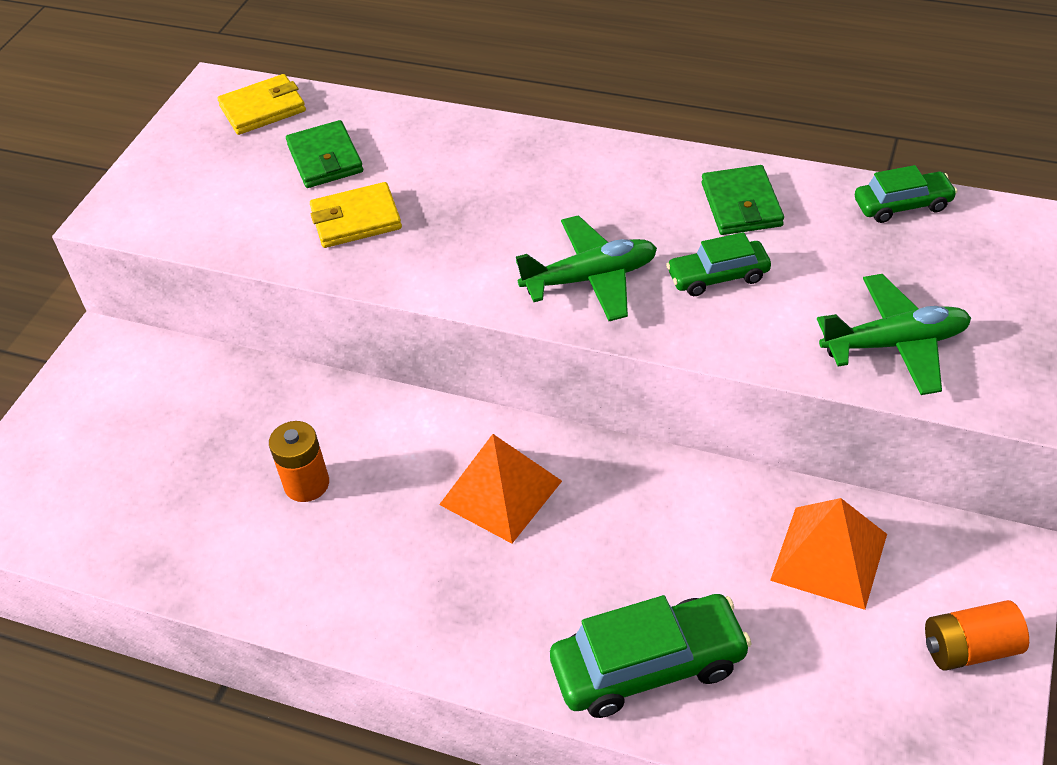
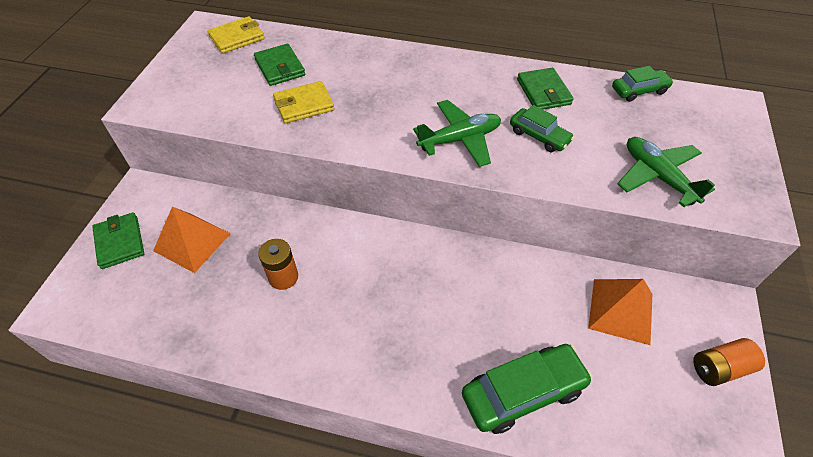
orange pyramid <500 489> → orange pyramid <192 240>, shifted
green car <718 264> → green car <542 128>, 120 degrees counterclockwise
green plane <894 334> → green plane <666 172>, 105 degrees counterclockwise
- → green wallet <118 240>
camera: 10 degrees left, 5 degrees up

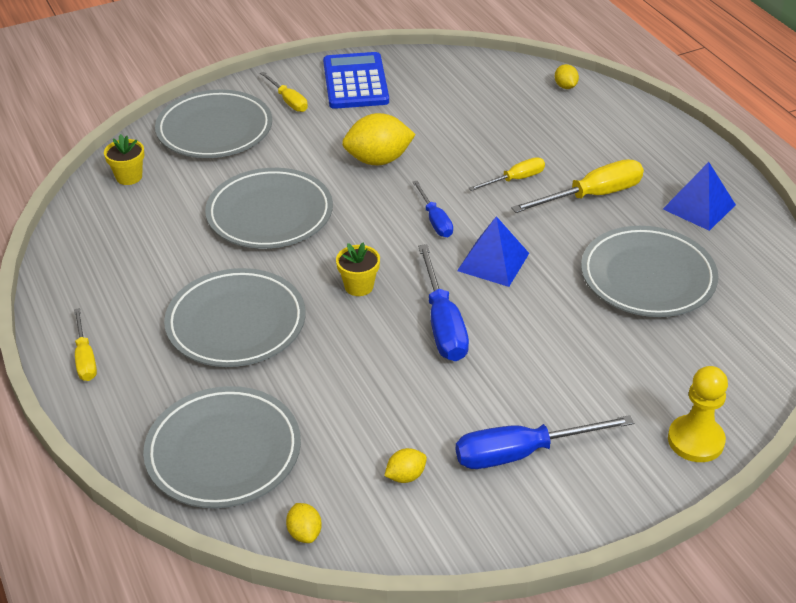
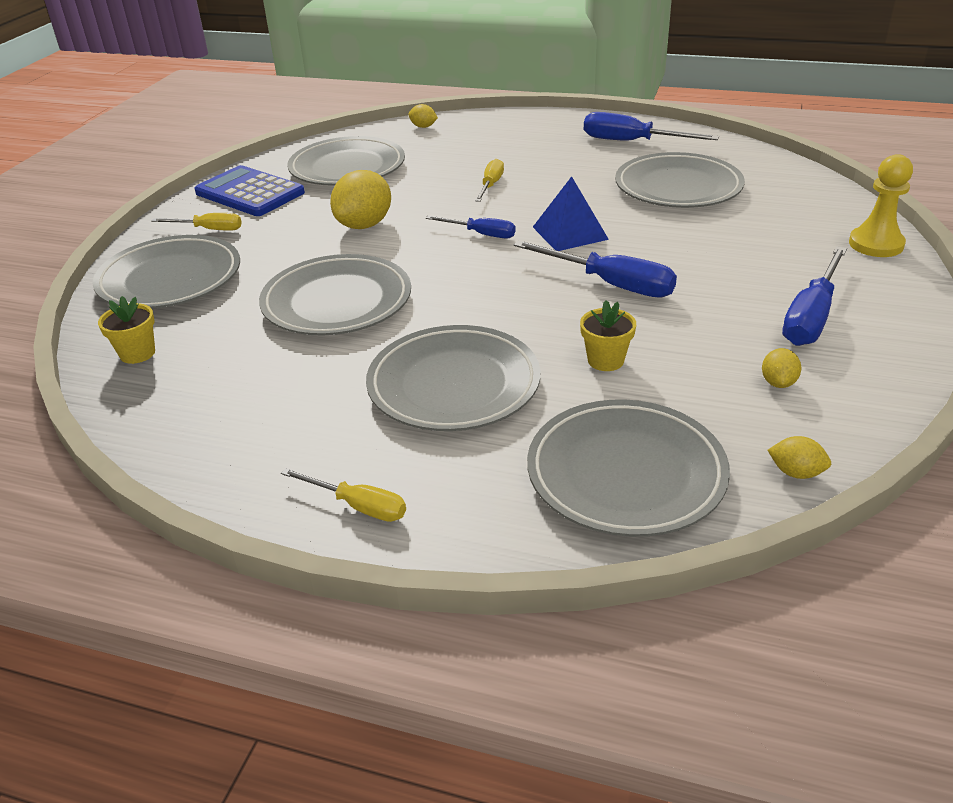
yellow flower pot <358 269> → yellow flower pot <608 335>, shifted
yellow screwdriver <577 186> → -
blue pyramid <699 196> → blue screwdriver <651 126>
- → grey plate <346 161>
camera: 45 degrees left, 5 degrees down

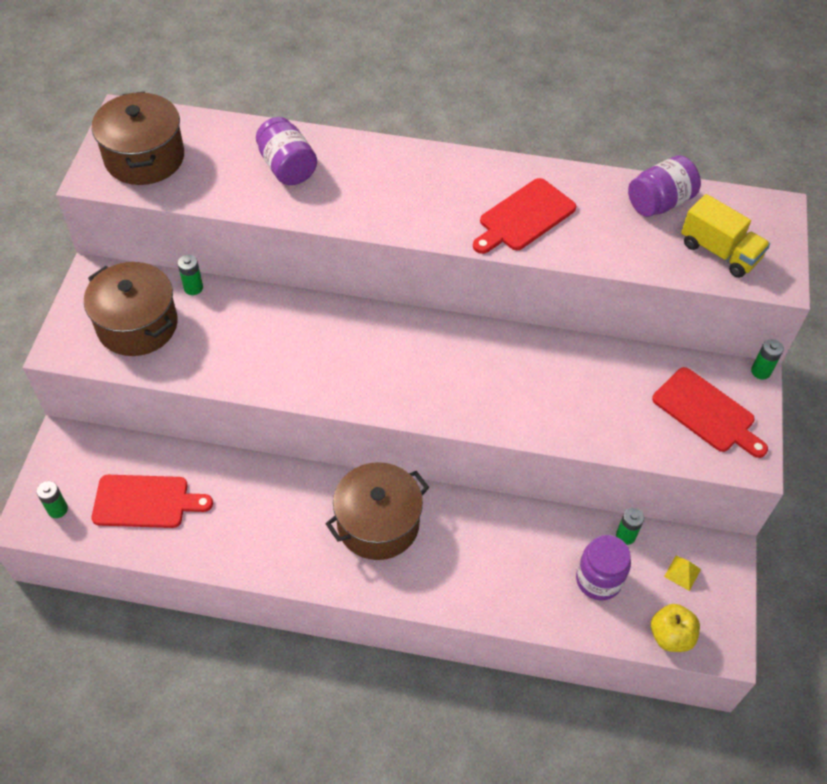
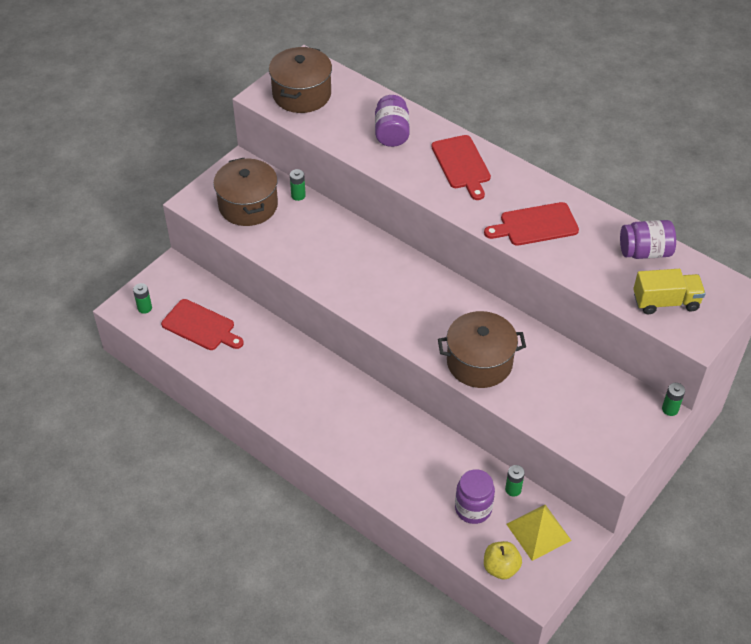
brown pot <377 511> → brown pot <482 349>, shifted
red cutting board <710 412> → red cutting board <461 167>, shifted
yellow pyramid <682 573> → yellow pyramid <539 533>, x2.08
yellow truck <725 236> → yellow truck <669 291>, 75 degrees counterclockwise
camera: 30 degrees right, 5 degrees down

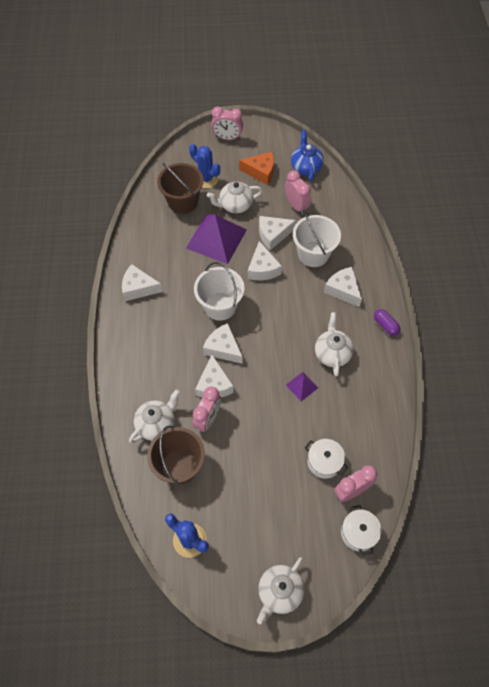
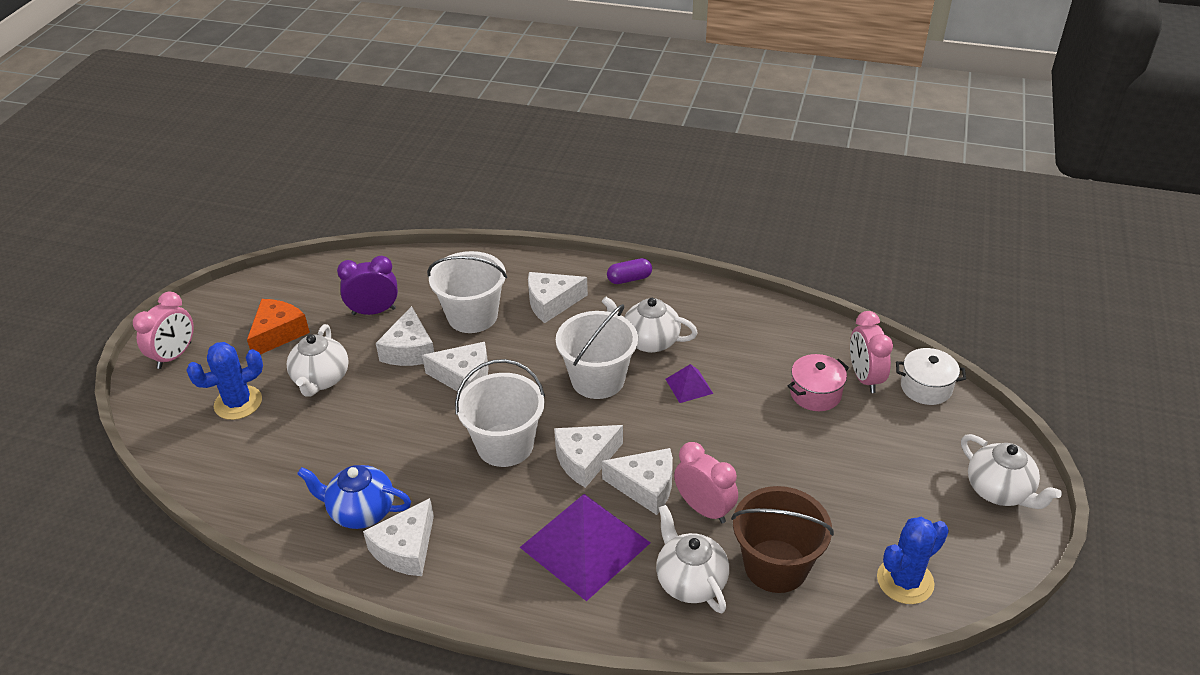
brown bucket <180 188> → -
purple pyramid <216 239> → purple pyramid <585 547>, shifted
pink clock <298 192> → purple clock <367 285>
blue teapot <307 155> → blue teapot <354 497>, shifted
white pot <326 459> → pink pot <818 382>
- → white bucket <597 351>
camera: 70 degrees left, 20 degrees down

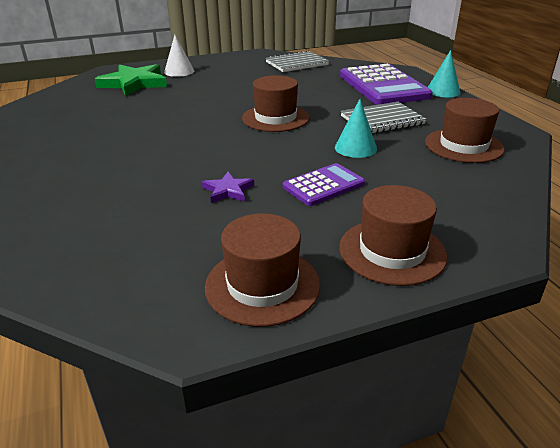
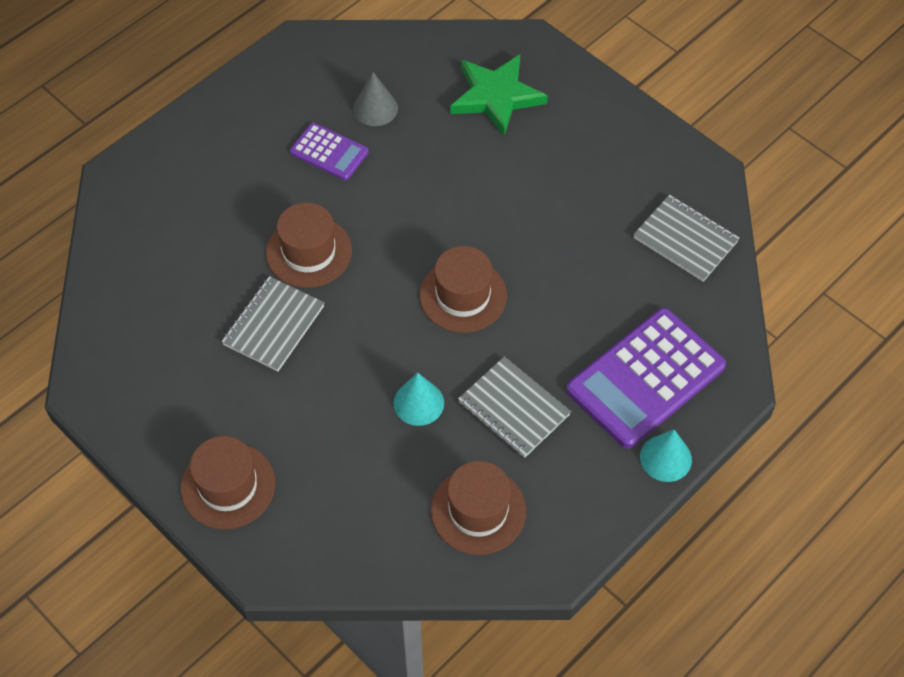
white cone <179 56> → -
purple star <228 187> → grey notebook <273 324>
brown hat <262 270> → brown hat <309 245>, shifted
purple calculator <324 184> → purple calculator <329 151>, shifted
- → grey cone <375 99>
camera: 65 degrees right, 25 degrees up

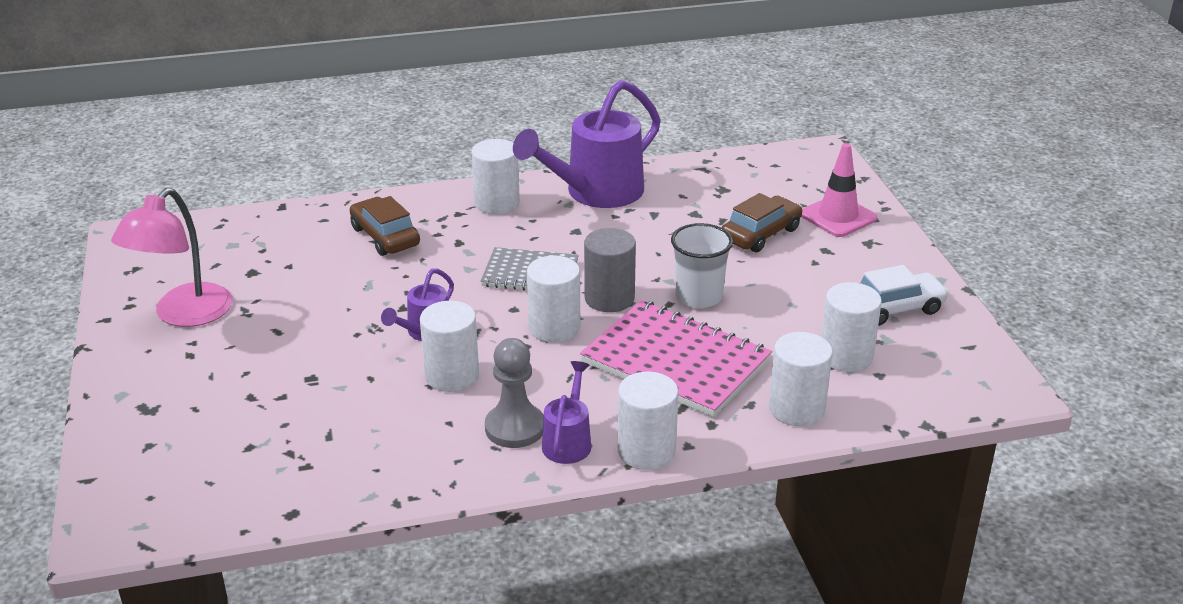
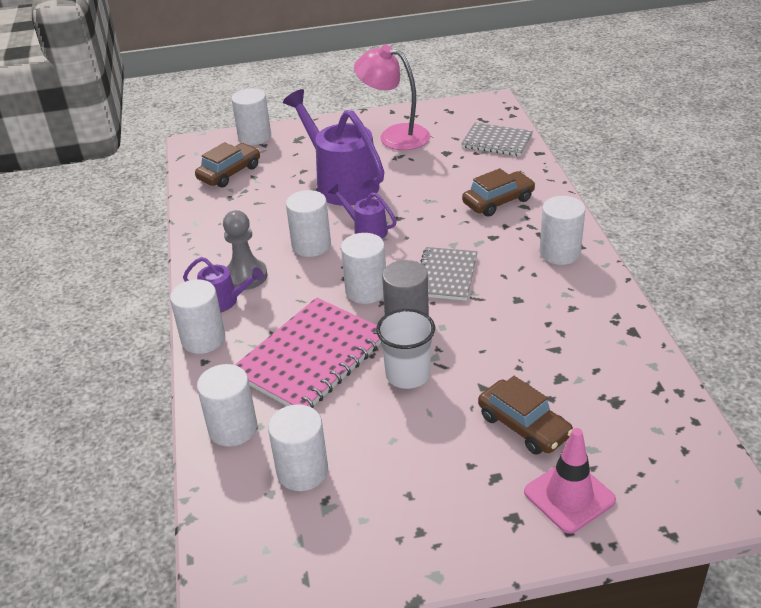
purple watering can <587 144> → purple watering can <333 147>, shifted
white car <904 295> → -
- → brown car <227 164>
- → white cylinder <251 116>
- → grey notebook <497 139>
camera: 95 degrees right, 5 degrees up

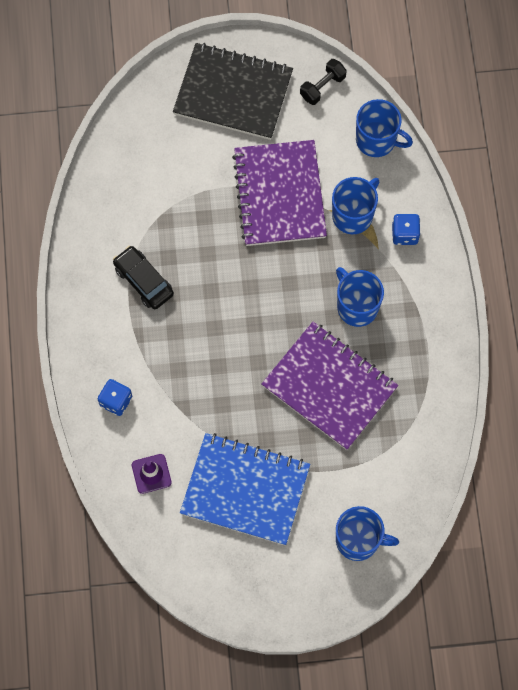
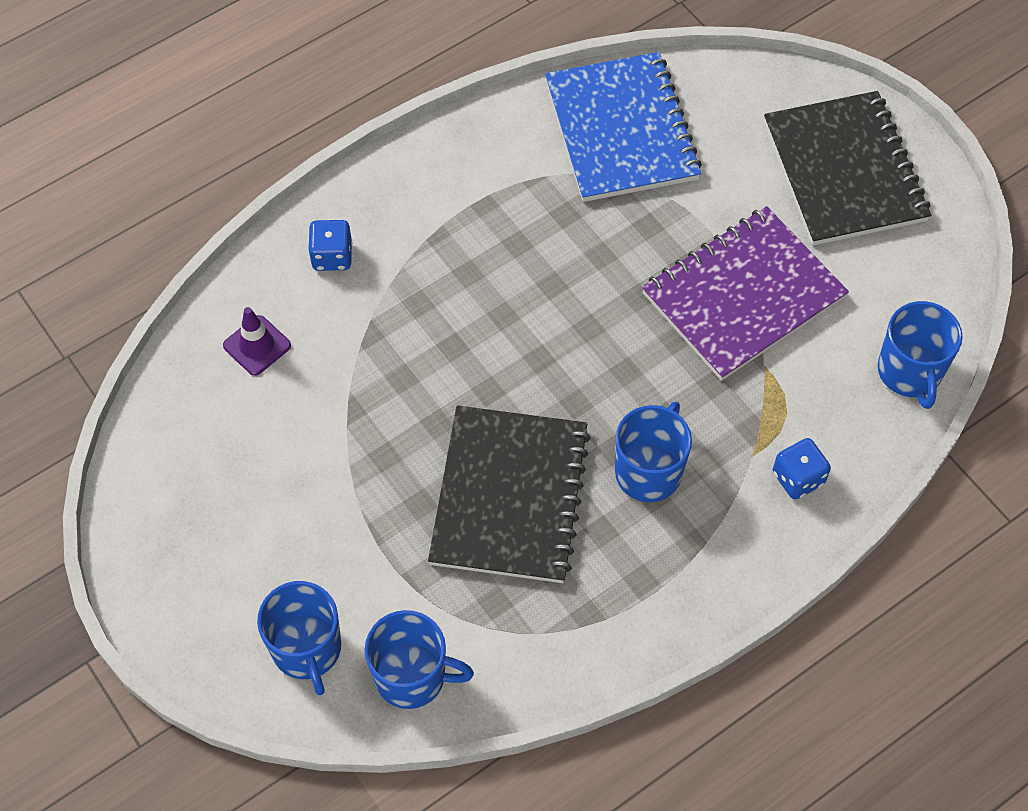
black car <143 277> → -
blue notebook <245 489> → blue notebook <623 127>, shifted
purple notebook <329 386> → black notebook <509 494>
black dumbbell <323 82> → -
blue mug <355 205> → blue mug <419 659>, shifted
camera: 60 degrees right, 10 degrees down

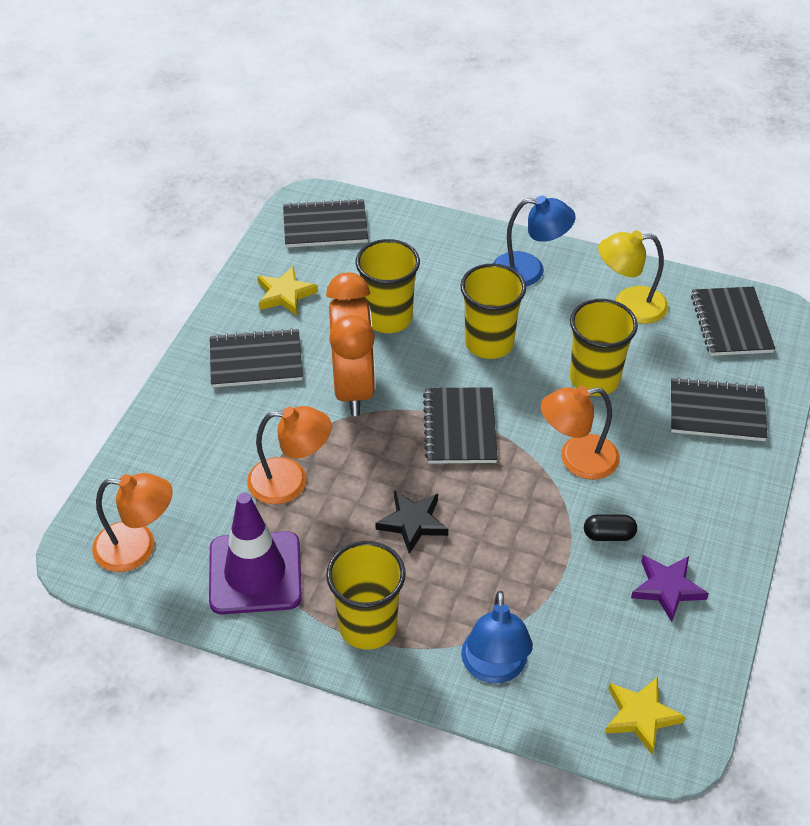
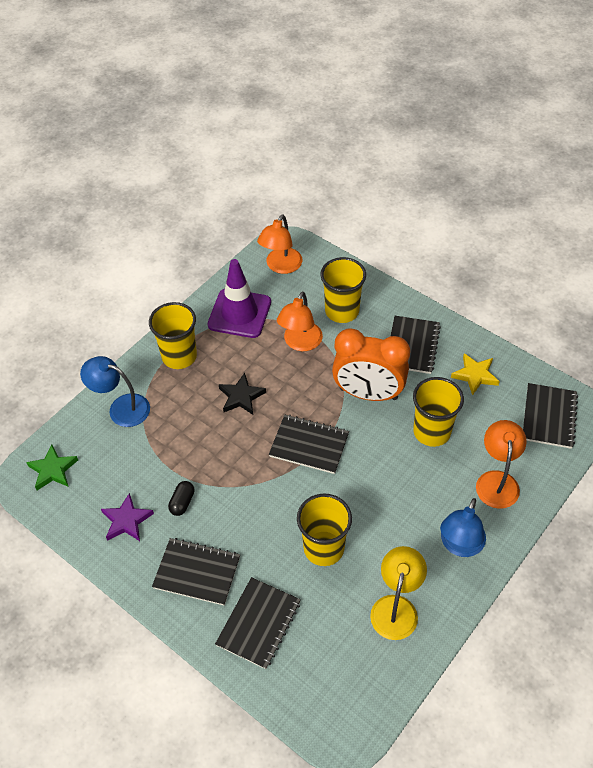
yellow cup <493 311> → yellow cup <343 290>, shifted
orange lamp <580 433> → orange lamp <501 464>, shifted
yellow star <645 716> → green star <52 467>
black notebook <733 321> → black notebook <196 572>, shifted
camera: 110 degrees right, 5 degrees up

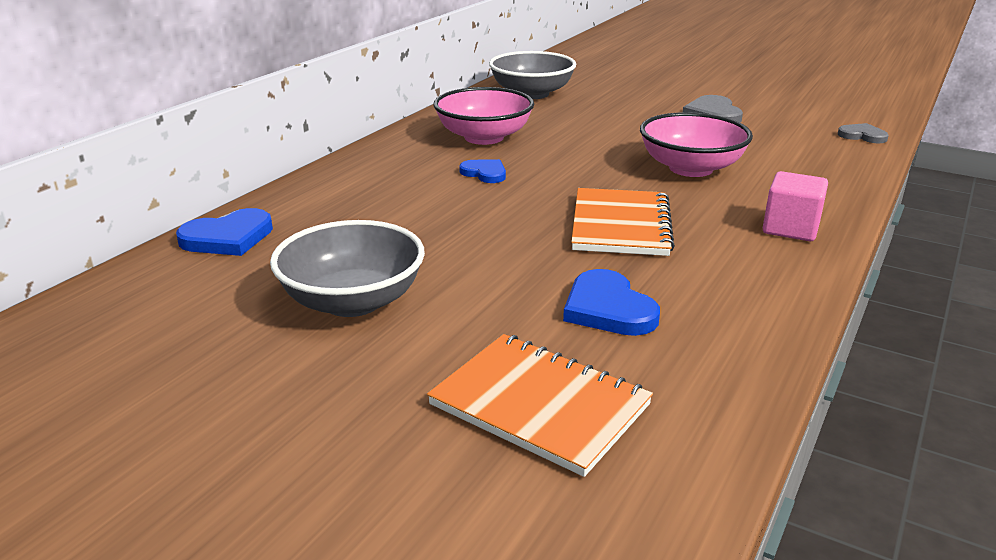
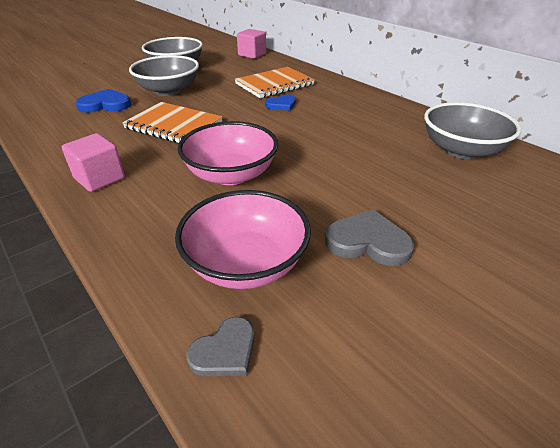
blue heart <224 232> → pink cube <251 44>
orange notebook <540 405> → orange notebook <275 82>, shifted
pink bowl <483 116> → pink bowl <243 239>, shifted
- → grey bowl <164 75>
camera: 110 degrees right, 10 degrees up

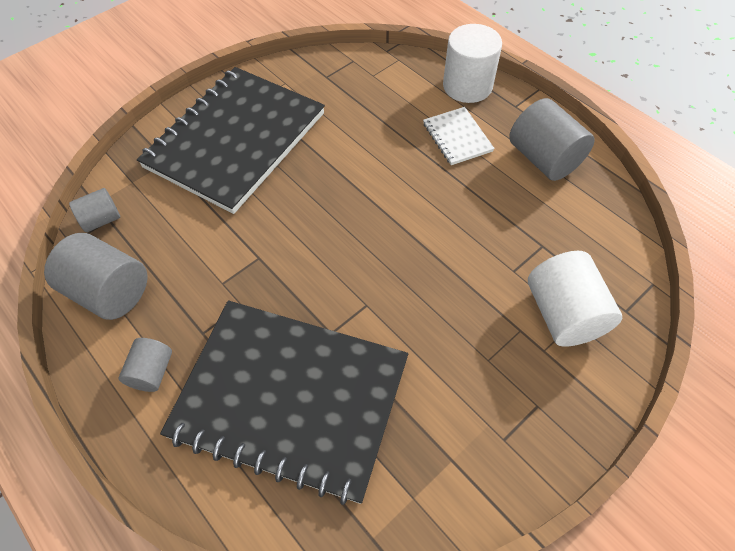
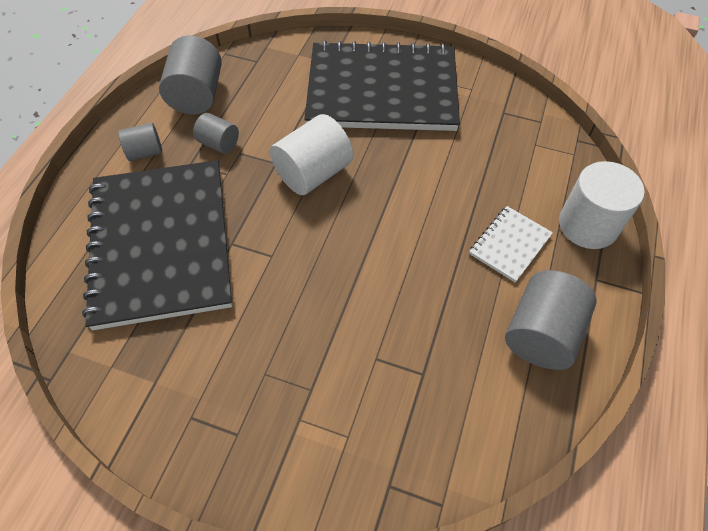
grey cylinder <94 210> → grey cylinder <216 133>, shifted
white cylinder <575 299> → white cylinder <311 154>, shifted
camera: 60 degrees right, 0 degrees up

